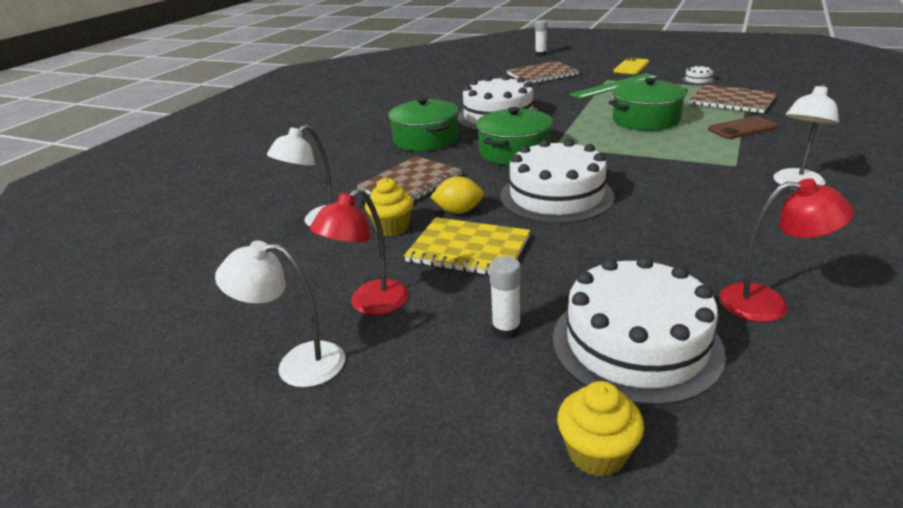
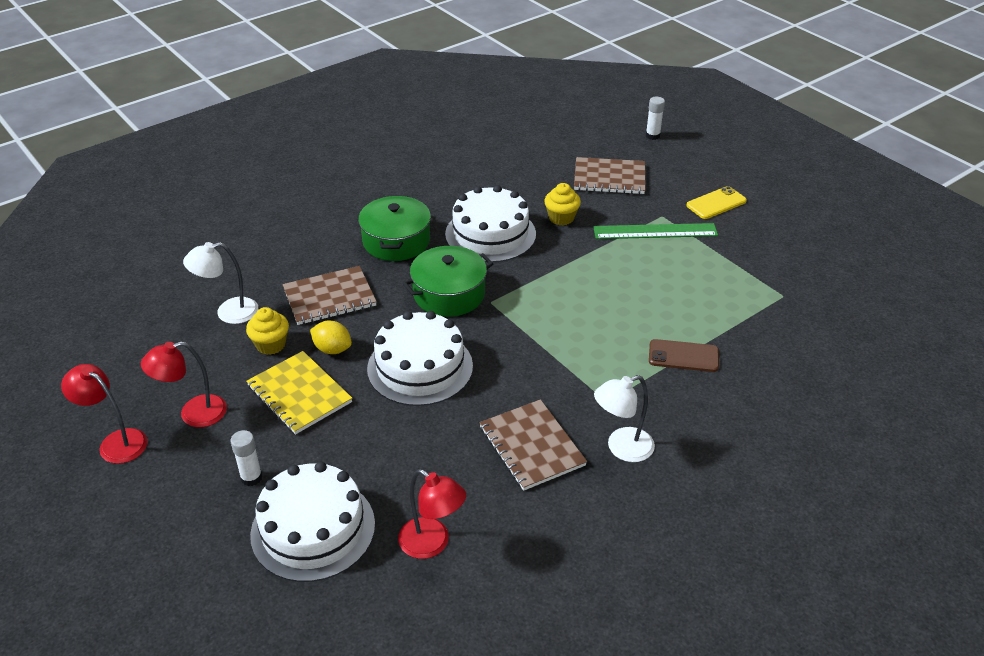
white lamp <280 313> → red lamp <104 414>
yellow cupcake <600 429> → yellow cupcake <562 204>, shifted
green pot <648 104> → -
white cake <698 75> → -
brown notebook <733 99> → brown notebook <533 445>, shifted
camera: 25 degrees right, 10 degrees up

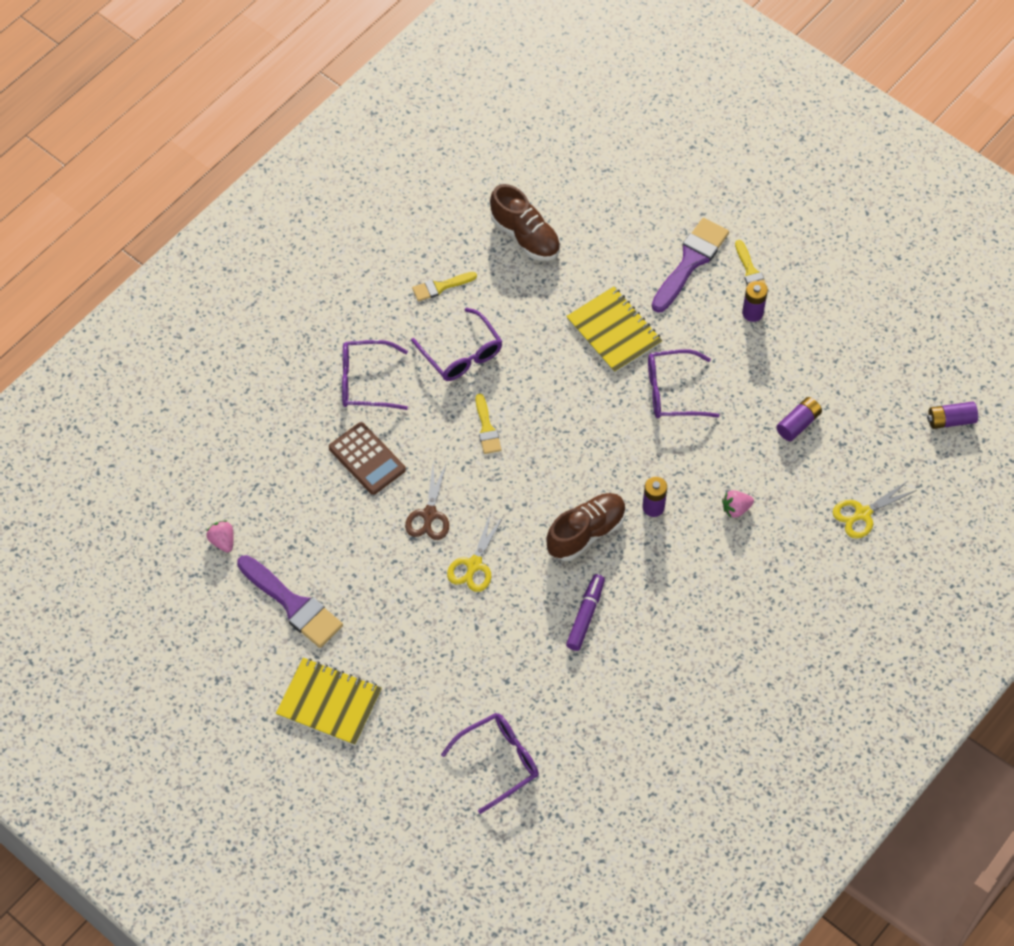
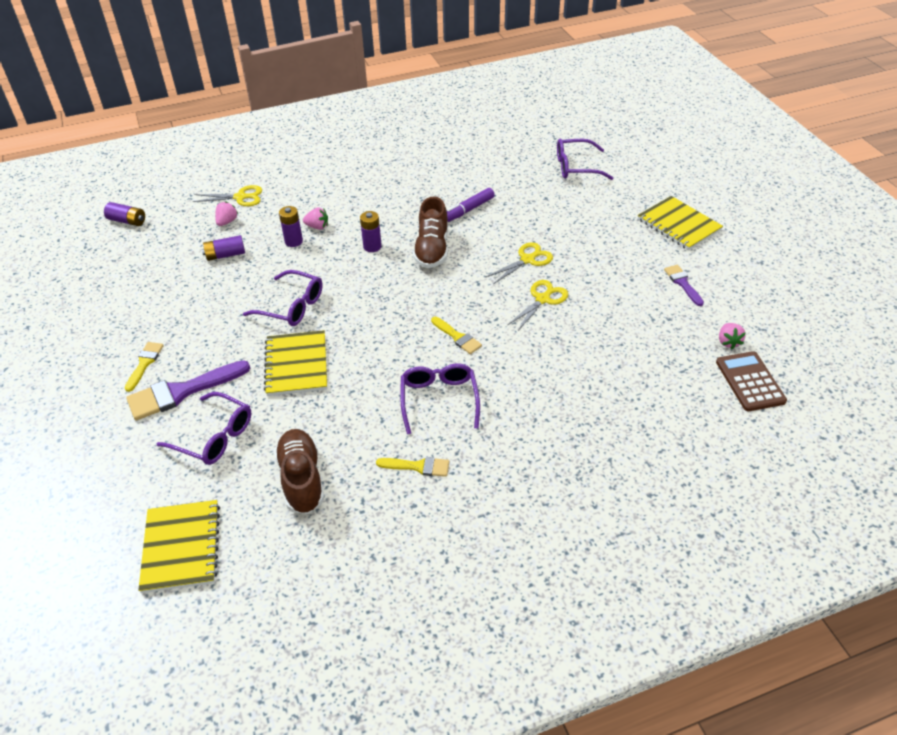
purple brush <290 601> → purple brush <684 285>, x0.55
brown calculator <367 458> → brown calculator <751 381>, shifted
purple glasses <375 375> → purple glasses <204 428>, shifted
brown scissors <427 501> → yellow scissors <538 305>
yellow brush <489 424> → yellow brush <456 335>, 120 degrees clockwise
brown shoe <586 527> → brown shoe <430 232>, 75 degrees counterclockwise
purple battery <755 301> → purple battery <291 226>, shifted
- → yellow notebook <179 546>
- → pink strawberry <226 213>
camera: 150 degrees left, 15 degrees down

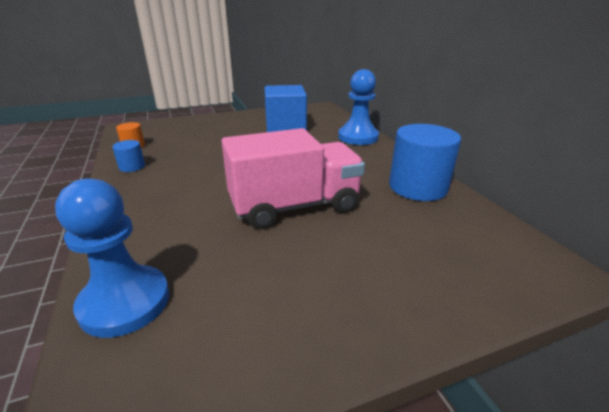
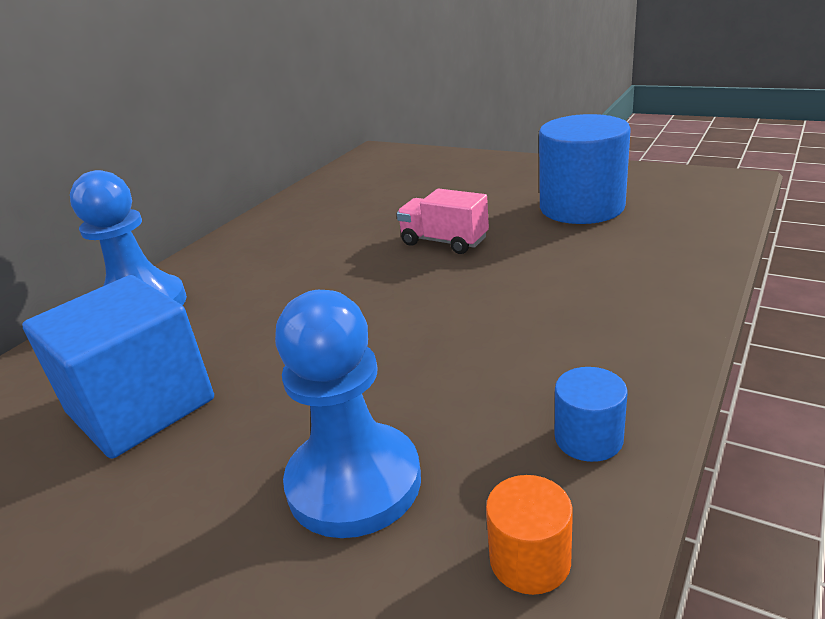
blue pawn <112 258> → blue pawn <348 414>, shifted
pink truck <293 178> → pink truck <443 221>, x0.50
blue cylinder <425 162> → blue cylinder <585 169>, shifted
camera: 125 degrees left, 0 degrees up

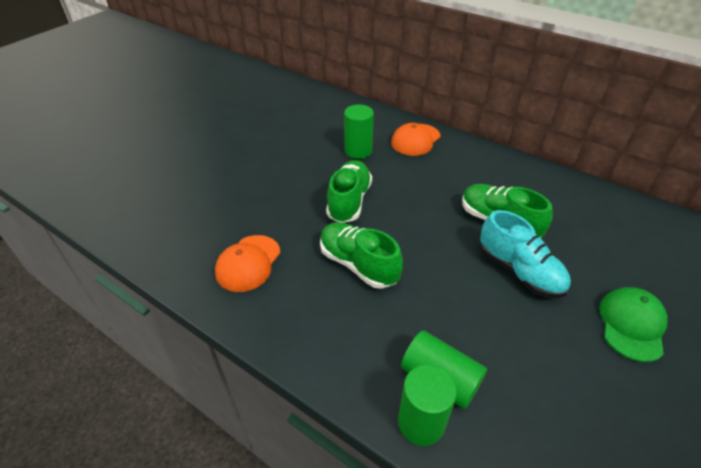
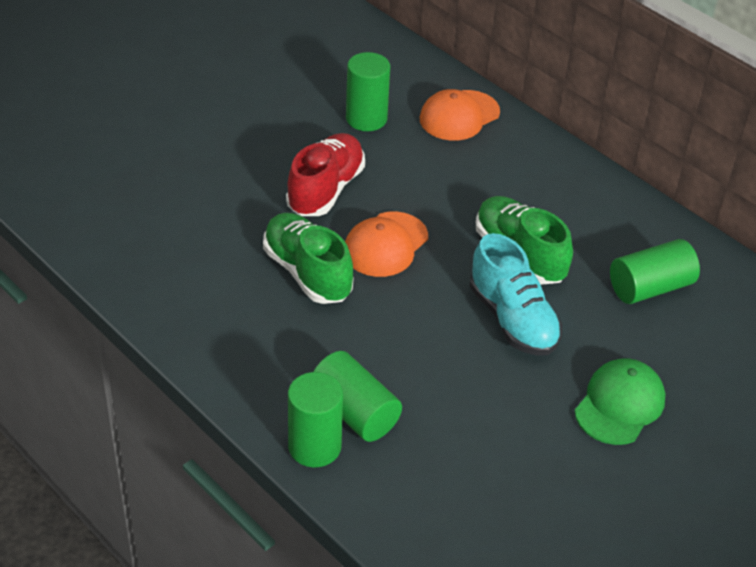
orange cap <247 263> → orange cap <386 244>, shifted
green shoe <349 191> → red shoe <325 174>
- → green cylinder <655 271>
camera: 10 degrees right, 0 degrees up

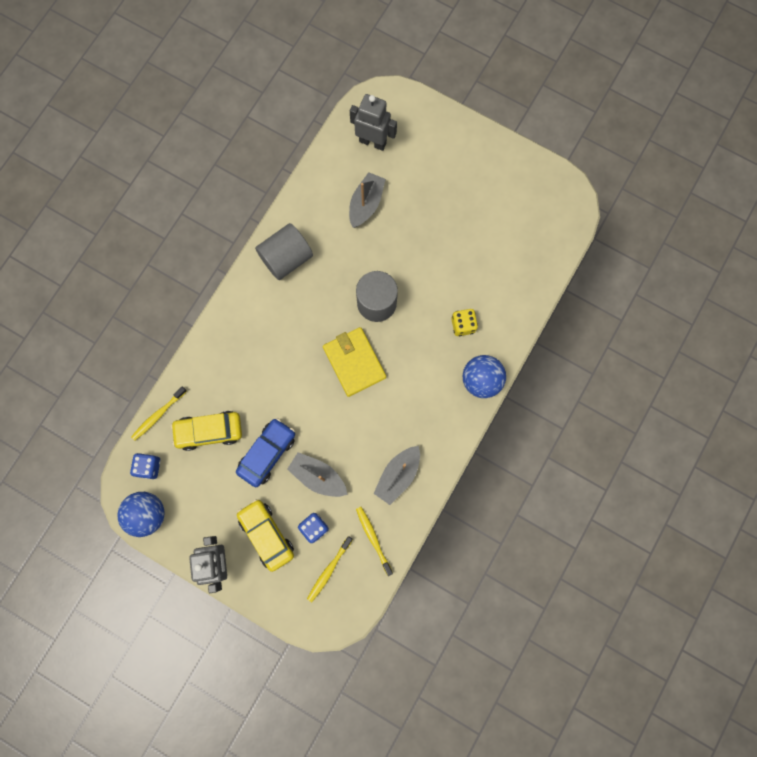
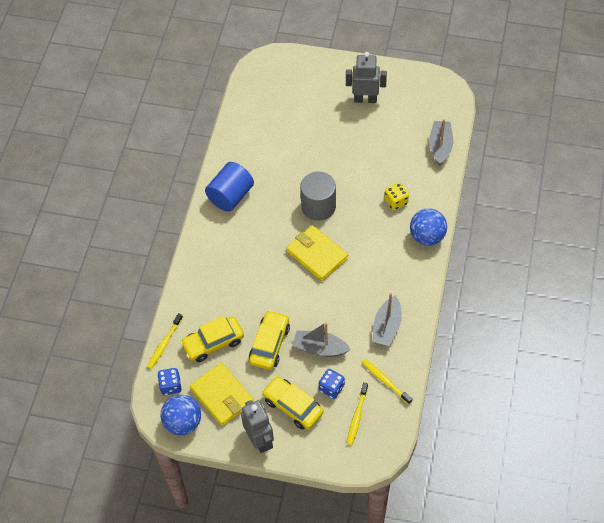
blue car <265 452> → yellow car <269 340>
grey cylinder <284 251> → blue cylinder <229 187>
grey boat <367 200> → grey boat <441 142>, shifted
grey robot <373 122> → grey robot <366 77>, shifted
- → yellow wallet <222 394>
camera: 15 degrees left, 20 degrees down

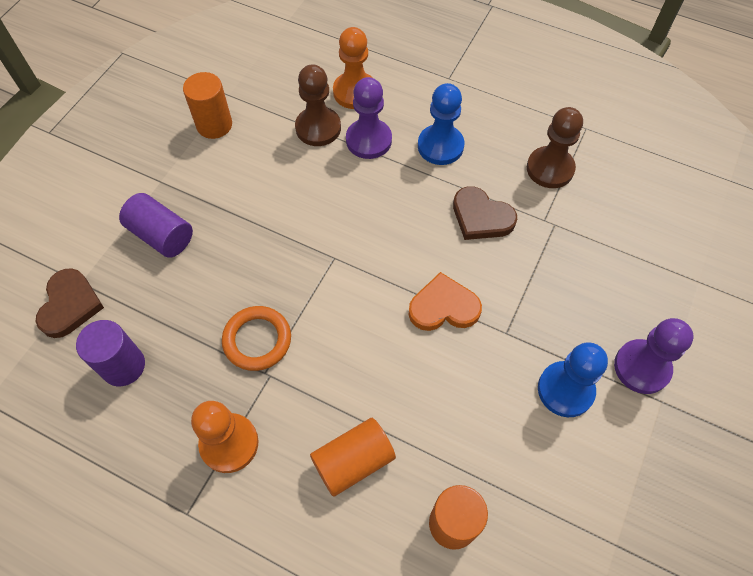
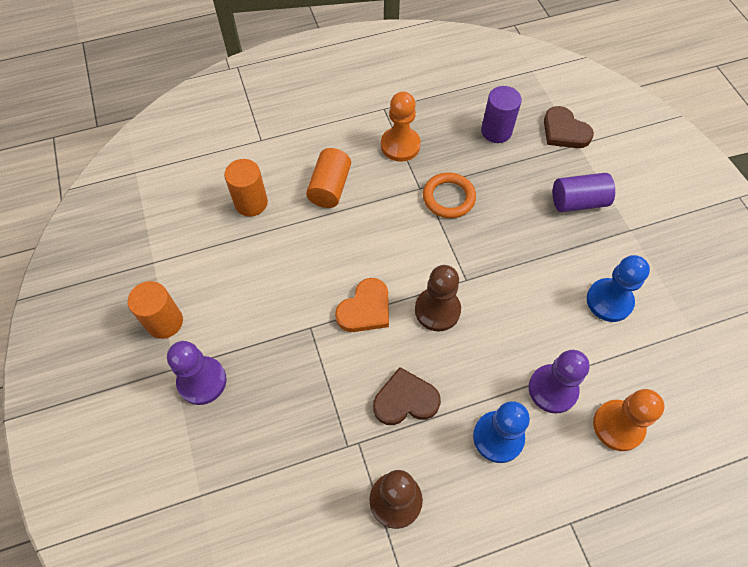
orange cylinder <207 105> → orange cylinder <155 310>, shifted
brown pawn <318 105> → brown pawn <438 298>, shifted
blue pawn <573 379> → blue pawn <618 288>, shifted
camera: 135 degrees right, 0 degrees up

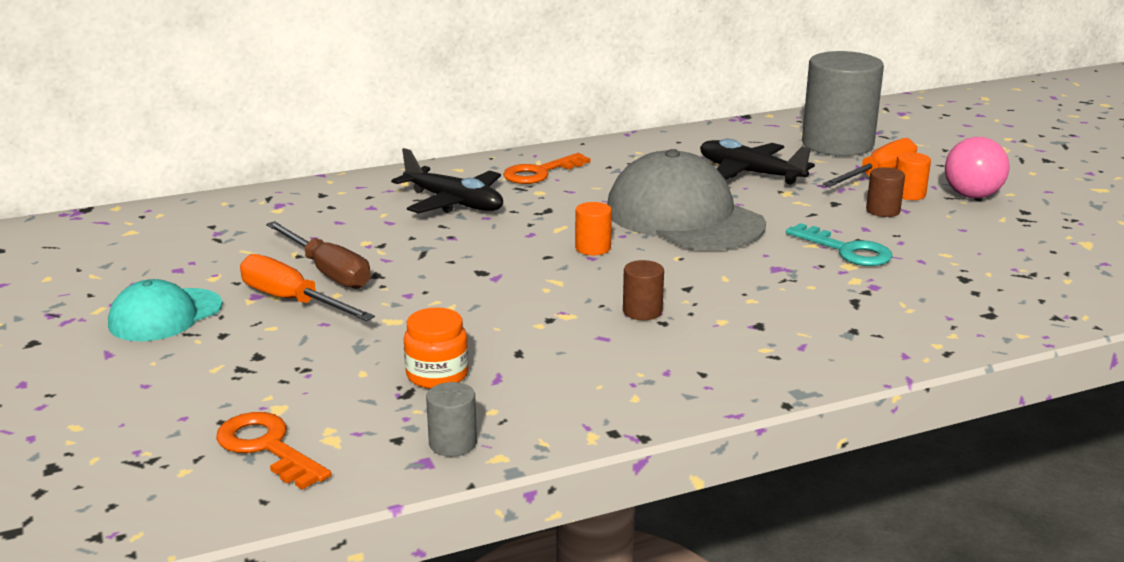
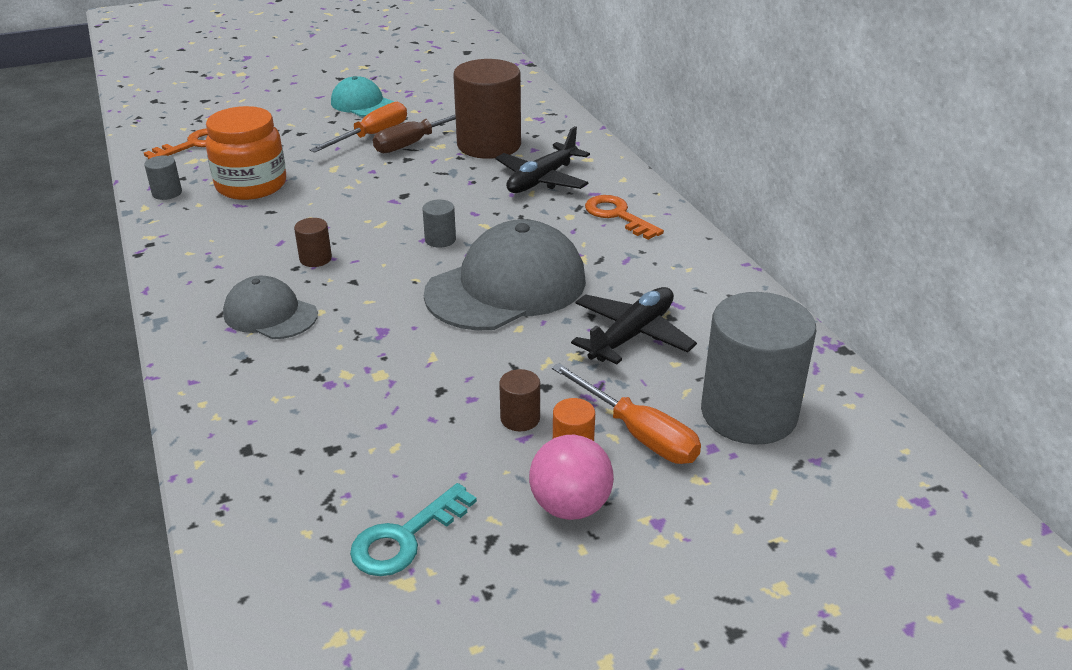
orange jar <436 348> → orange jar <245 153>, x1.75
orange cylinder <593 228> → grey cylinder <439 224>
turquoise key <839 244> → turquoise key <413 529>, shifted
- → grey cap <270 307>
- → brown cylinder <487 109>
camera: 90 degrees right, 10 degrees up

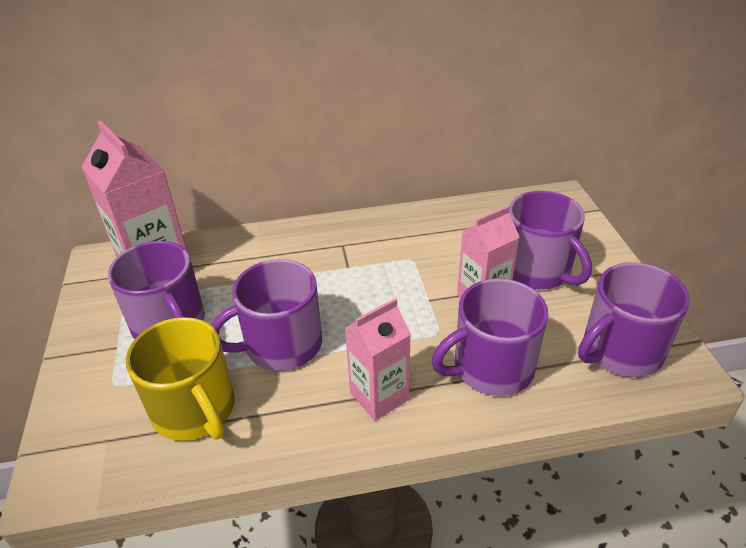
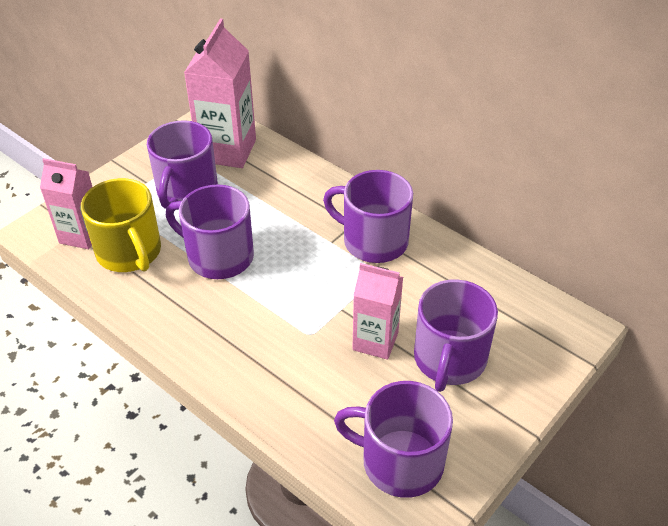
yellow mug <180 379> → yellow mug <121 225>, 45 degrees counterclockwise
pink carton <378 359> → pink carton <66 203>, shifted
purple mug <490 337> → purple mug <368 216>, shifted
camera: 50 degrees right, 5 degrees up

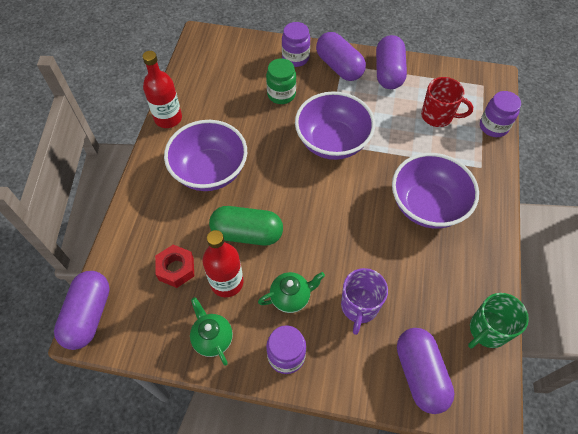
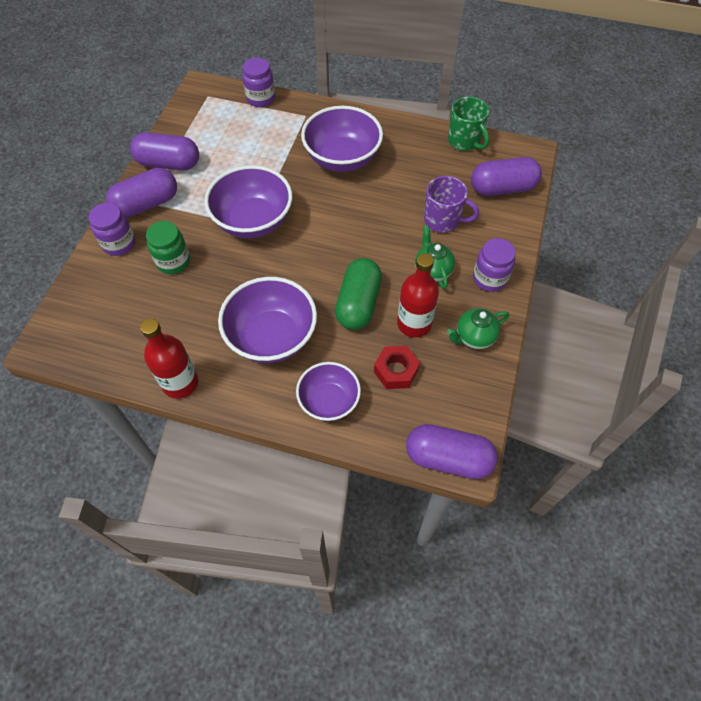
red mug <447 102> → -
- → purple bowl <328 391>
camera: 85 degrees left, 0 degrees up

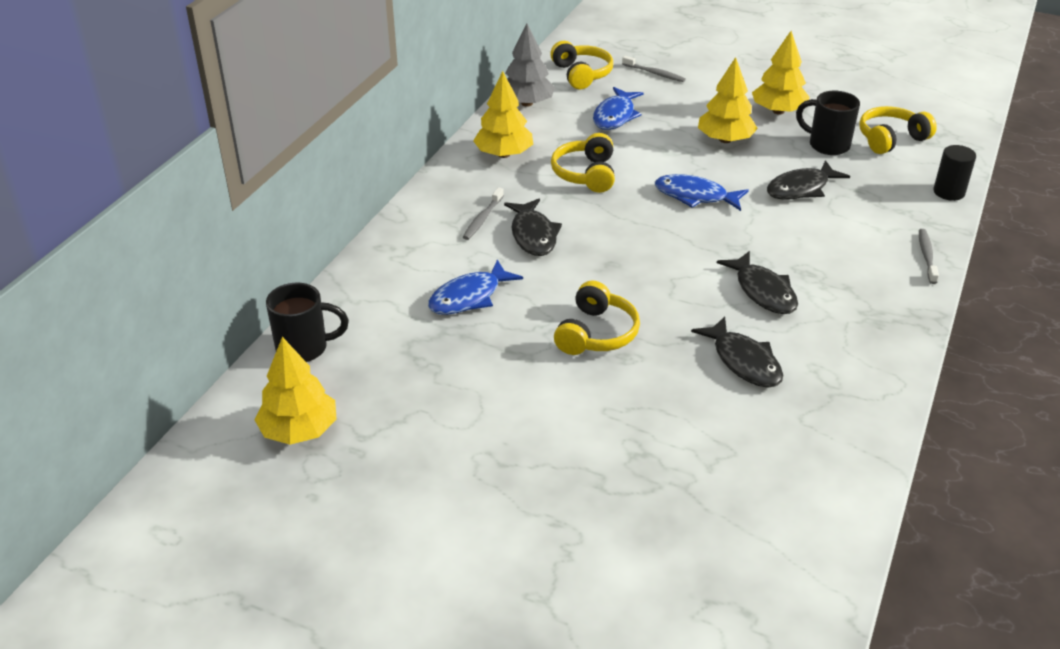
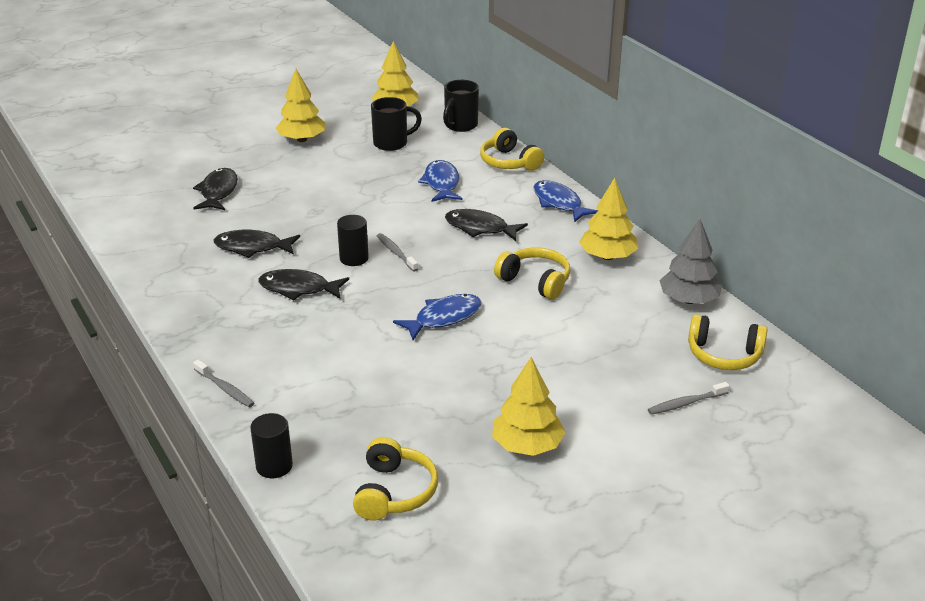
grey toothbrush <483 213> → grey toothbrush <397 252>, shifted
yellow headphones <597 317> → yellow headphones <512 149>, shifted
blue fish <618 108> → blue fish <565 201>, shifted
yellow tree <728 100> → yellow tree <300 105>, shifted
black fish <808 180> → black fish <215 189>, shifted
black mug <828 123> → black mug <396 124>, shifted
- → black cylinder <353 240>
camera: 125 degrees right, 5 degrees down

